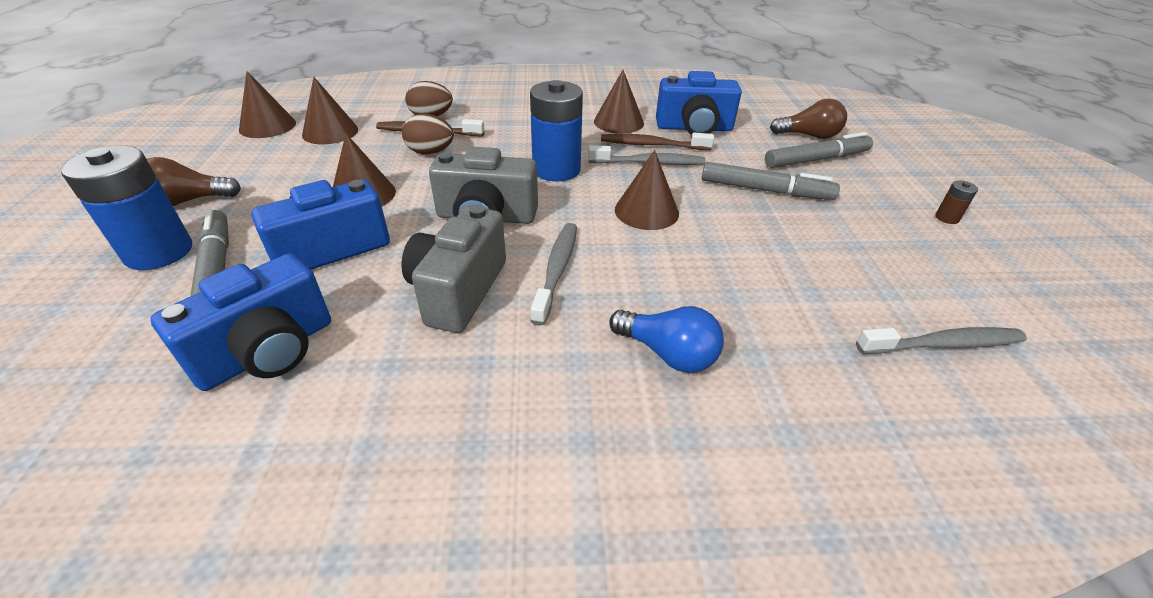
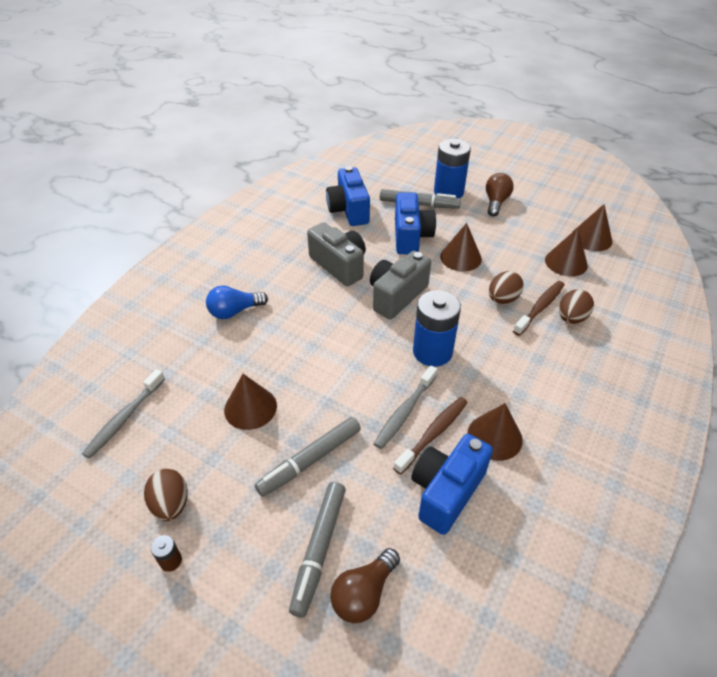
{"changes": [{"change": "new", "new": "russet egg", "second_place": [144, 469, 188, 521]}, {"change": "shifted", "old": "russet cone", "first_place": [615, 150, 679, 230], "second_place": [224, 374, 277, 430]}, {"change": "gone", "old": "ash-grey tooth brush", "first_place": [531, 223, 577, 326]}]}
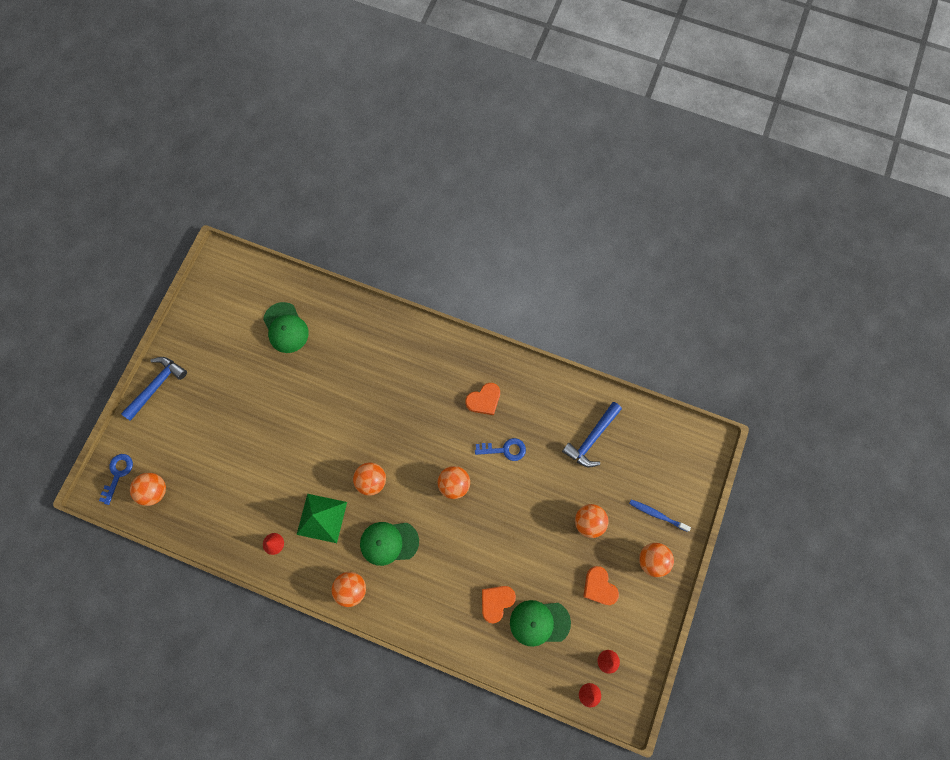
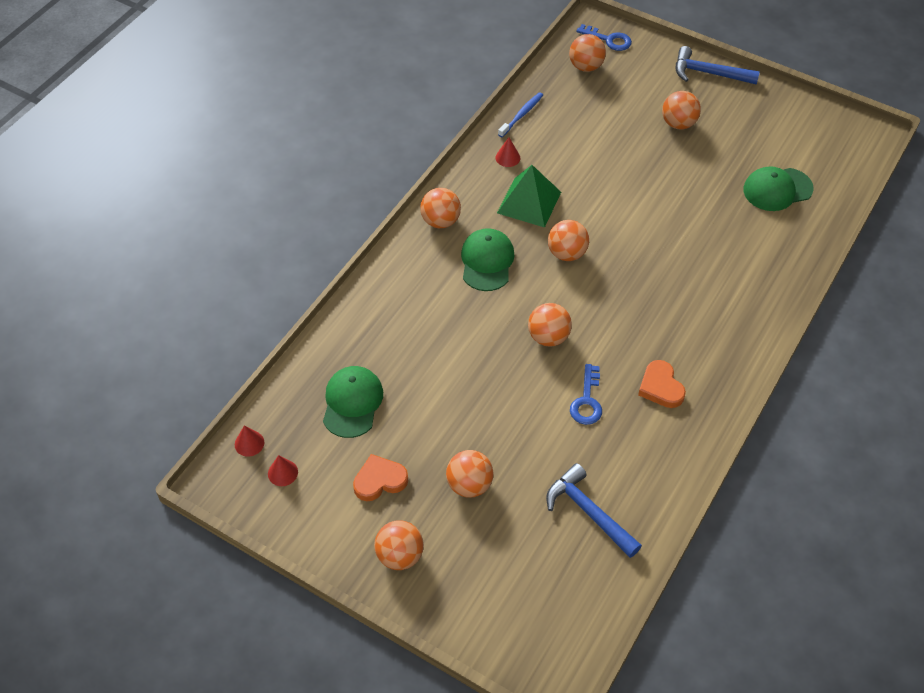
{"changes": [{"change": "shifted", "old": "royal blue tooth brush", "first_place": [629, 500, 691, 532], "second_place": [498, 92, 543, 137]}, {"change": "new", "new": "bright orange play ball", "second_place": [662, 91, 701, 129]}, {"change": "rotated", "old": "royal blue claw hammer", "first_place": [121, 357, 187, 421], "second_place": [676, 46, 760, 85], "degrees": 150}, {"change": "gone", "old": "bright orange heart", "first_place": [482, 586, 516, 624]}]}
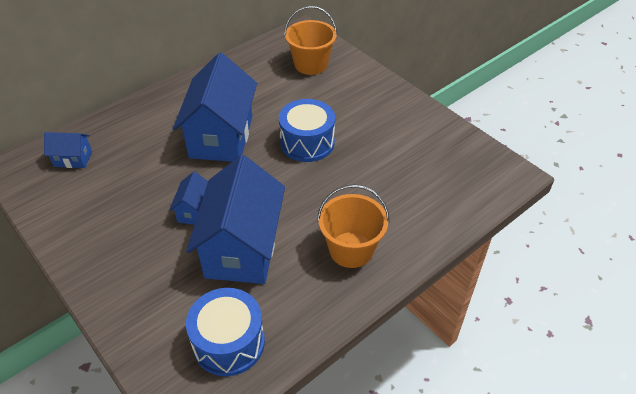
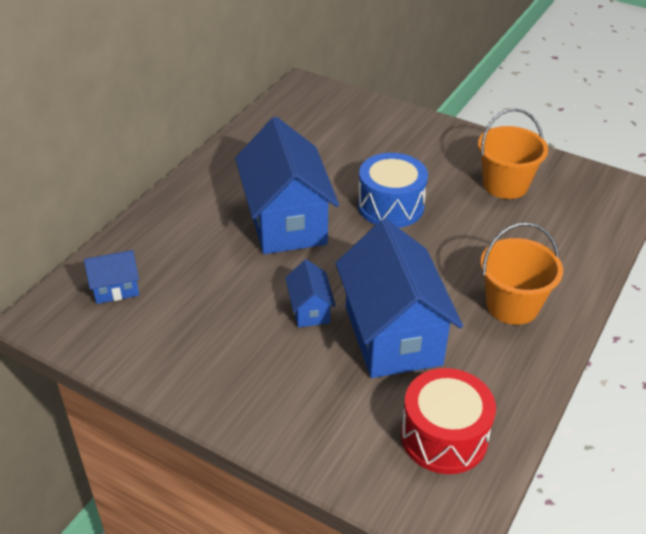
{"changes": [{"change": "repainted", "old": "royal blue toy drum", "new": "scarlet toy drum", "first_place": [186, 288, 265, 376], "second_place": [401, 368, 496, 474]}, {"change": "shifted", "old": "bright orange bucket", "first_place": [284, 6, 337, 75], "second_place": [478, 108, 548, 199]}]}
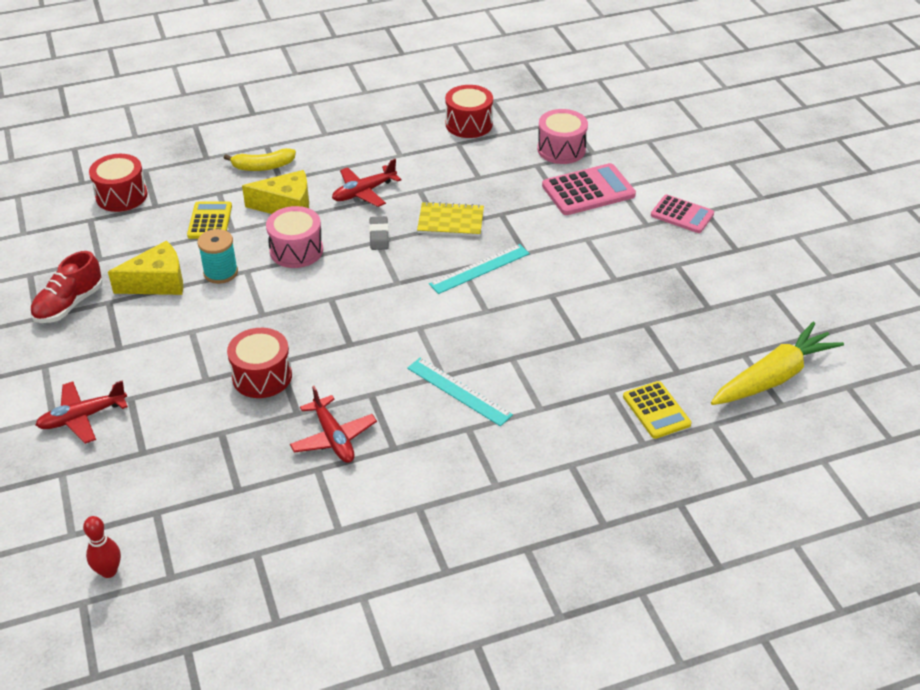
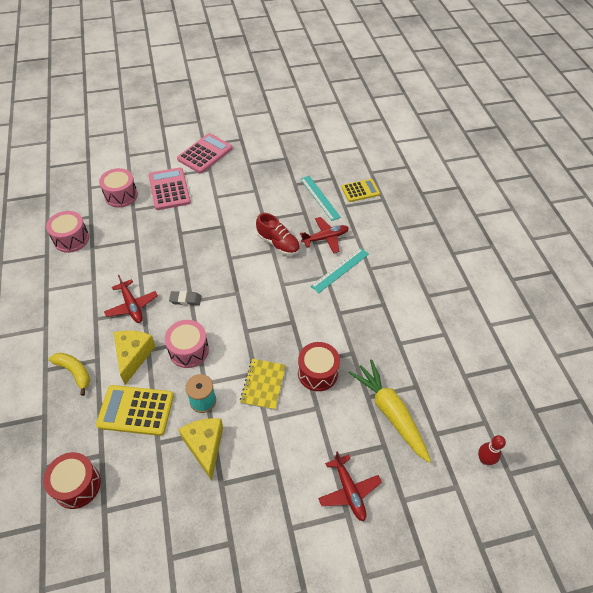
{"changes": [{"change": "repainted", "old": "scarlet toy drum", "new": "rosy toy drum", "first_place": [445, 85, 493, 138], "second_place": [46, 211, 89, 253]}, {"change": "rotated", "old": "golden banana", "first_place": [224, 148, 296, 171], "second_place": [49, 353, 90, 396], "degrees": -45}, {"change": "scaled", "old": "golden pocket calculator", "first_place": [187, 201, 232, 239], "second_place": [96, 385, 174, 436], "factor": 1.51}, {"change": "scaled", "old": "rosy pocket calculator", "first_place": [651, 195, 714, 233], "second_place": [177, 133, 233, 173], "factor": 1.51}, {"change": "shifted", "old": "golden exercise book", "first_place": [417, 202, 484, 237], "second_place": [240, 359, 286, 410]}, {"change": "shifted", "old": "scarlet sneaker", "first_place": [30, 251, 103, 323], "second_place": [256, 213, 300, 256]}, {"change": "shifted", "old": "teal ruler", "first_place": [429, 244, 530, 294], "second_place": [300, 176, 341, 221]}, {"change": "shifted", "old": "scarlet plane", "first_place": [290, 386, 377, 463], "second_place": [300, 217, 349, 253]}, {"change": "shifted", "old": "golden carrot", "first_place": [711, 322, 844, 405], "second_place": [349, 359, 431, 463]}]}
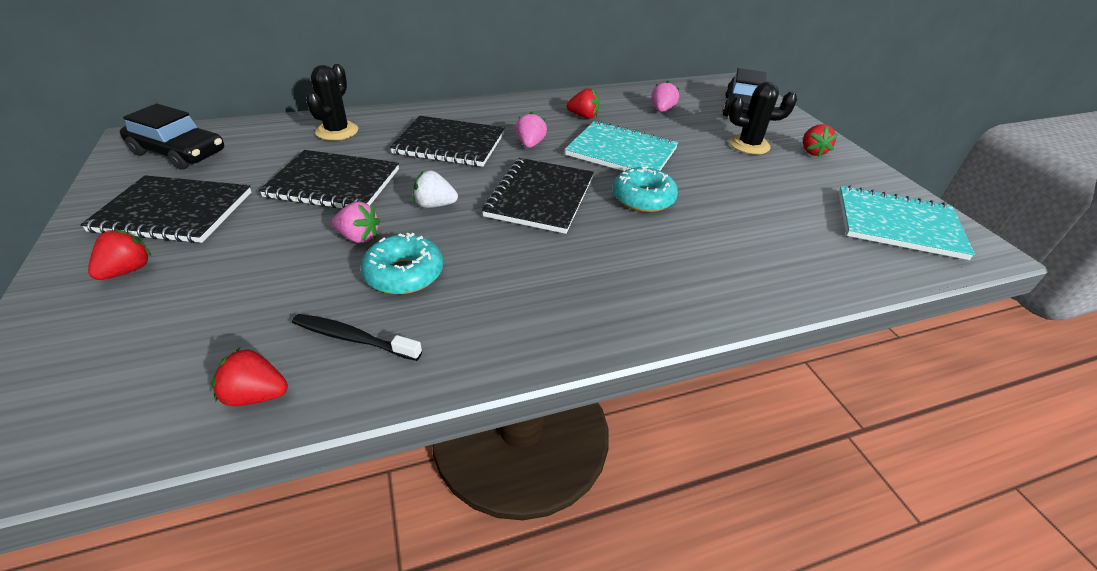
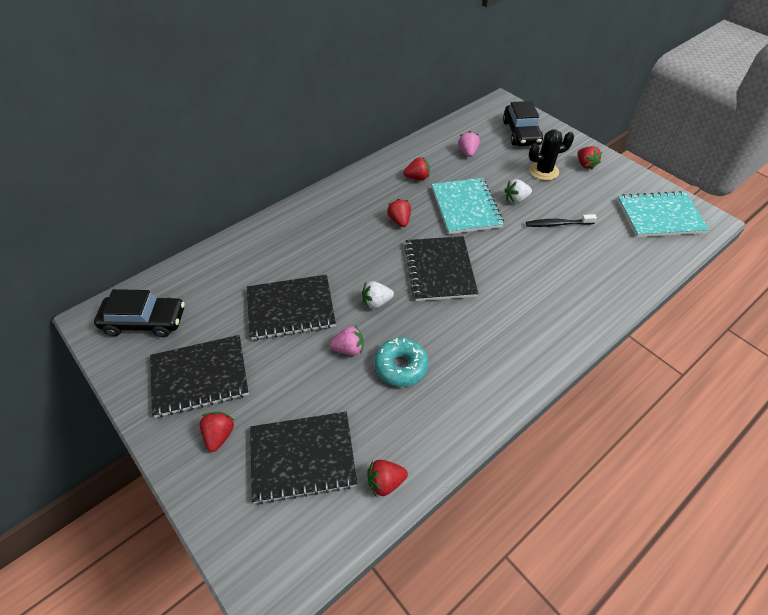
{"changes": [{"change": "shifted", "old": "black exercise book", "first_place": [390, 116, 505, 167], "second_place": [250, 412, 357, 504]}, {"change": "repainted", "old": "rosy toy strawberry", "new": "scarlet toy strawberry", "first_place": [516, 112, 547, 148], "second_place": [387, 199, 411, 227]}, {"change": "rotated", "old": "teal exercise book", "first_place": [565, 120, 678, 171], "second_place": [432, 178, 504, 234], "degrees": 75}, {"change": "new", "new": "pure white toy strawberry", "second_place": [505, 179, 532, 203]}, {"change": "shifted", "old": "black tooth brush", "first_place": [292, 314, 422, 361], "second_place": [526, 214, 597, 227]}, {"change": "gone", "old": "black prickly plant", "first_place": [306, 64, 358, 141]}, {"change": "gone", "old": "teal donut", "first_place": [613, 166, 678, 212]}]}
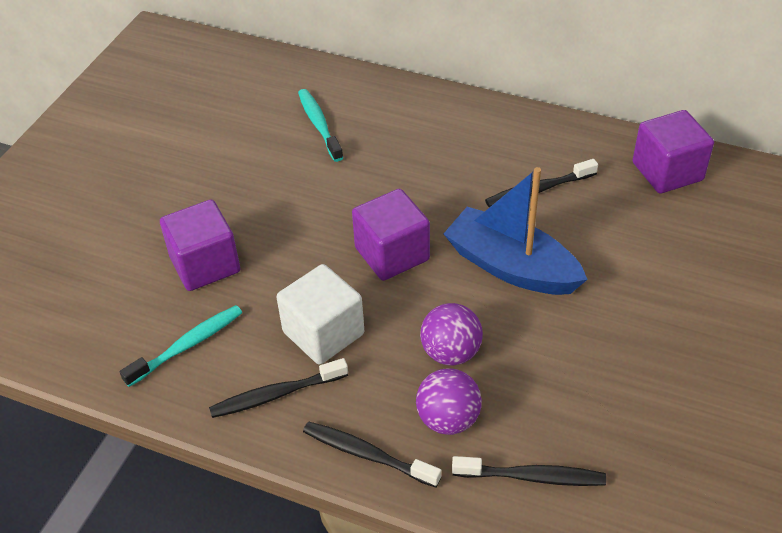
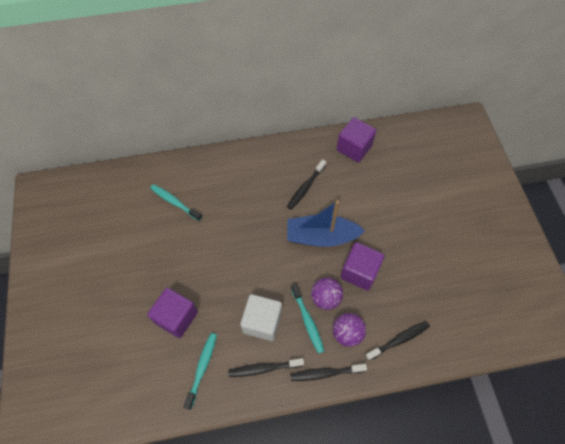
{"changes": [{"change": "rotated", "old": "black tooth brush", "first_place": [209, 358, 348, 418], "second_place": [228, 358, 304, 377], "degrees": 45}, {"change": "new", "new": "teal tooth brush", "second_place": [291, 284, 324, 354]}, {"change": "shifted", "old": "violet solid cube", "first_place": [352, 189, 430, 281], "second_place": [340, 242, 384, 291]}]}
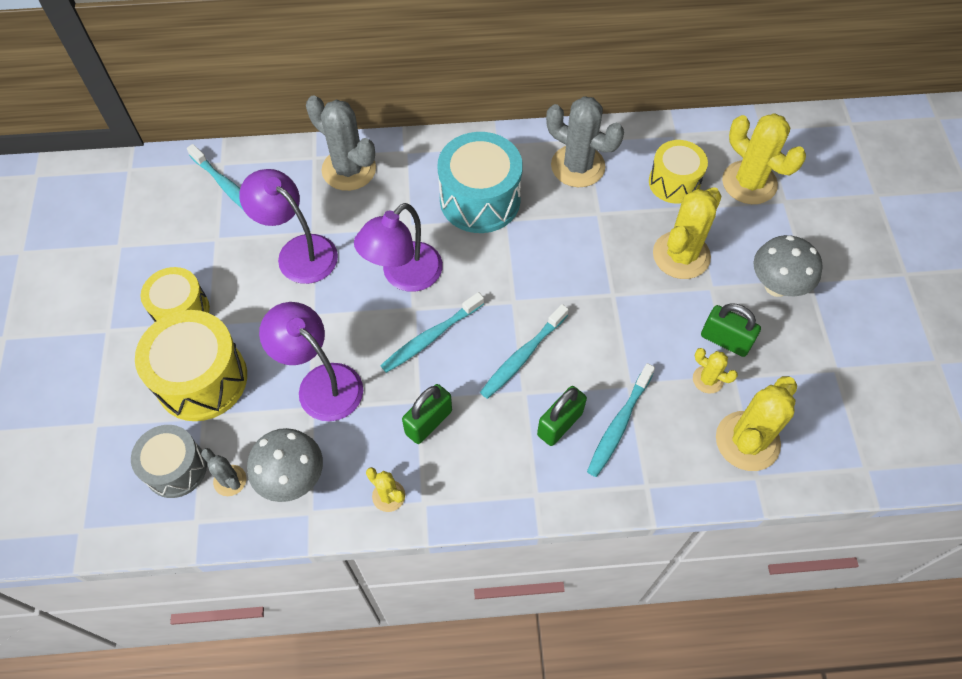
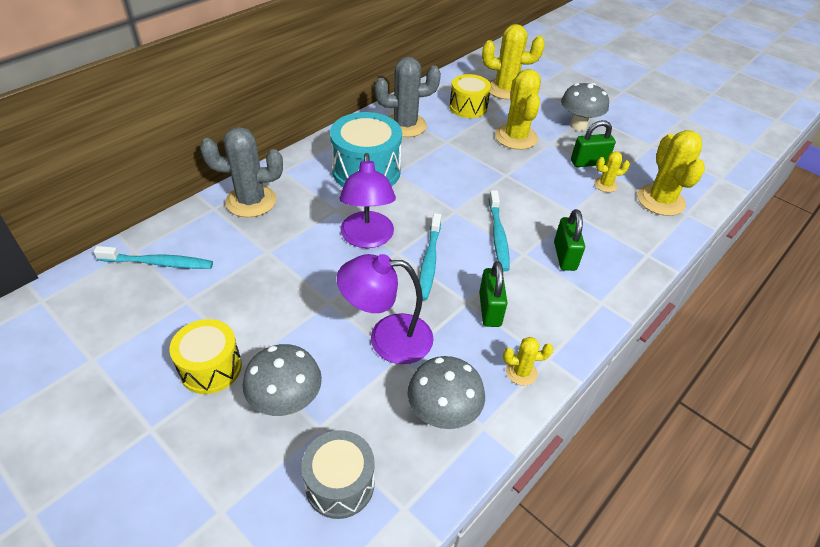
{"changes": [{"change": "swapped", "old": "golden toy drum", "new": "ash-grey toadstool", "first_place": [135, 310, 247, 421], "second_place": [243, 344, 322, 416]}, {"change": "gone", "old": "ash-grey prickly plant", "first_place": [201, 448, 246, 496]}, {"change": "gone", "old": "violet lamp", "first_place": [239, 169, 338, 284]}, {"change": "gone", "old": "teal tooth brush", "first_place": [587, 363, 655, 477]}]}
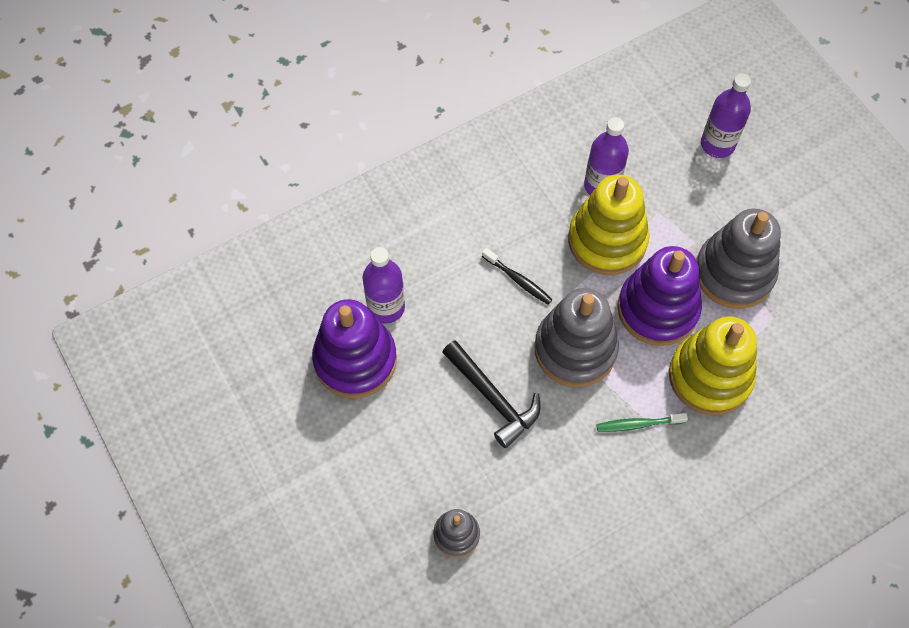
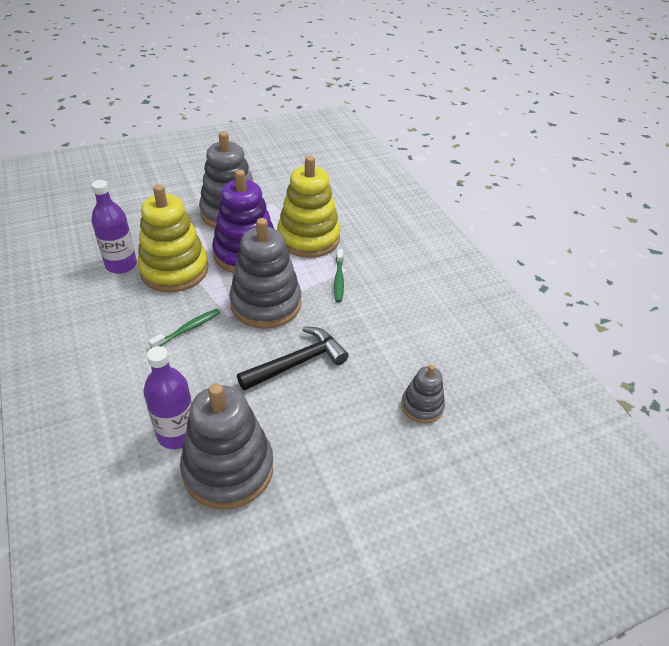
{"changes": [{"change": "repainted", "old": "black tooth brush", "new": "leaf-green tooth brush", "first_place": [482, 248, 553, 305], "second_place": [149, 309, 220, 348]}, {"change": "repainted", "old": "violet stacking rings", "new": "ash-grey stacking rings", "first_place": [312, 299, 397, 398], "second_place": [180, 383, 273, 510]}, {"change": "gone", "old": "violet bottle", "first_place": [701, 73, 751, 158]}]}
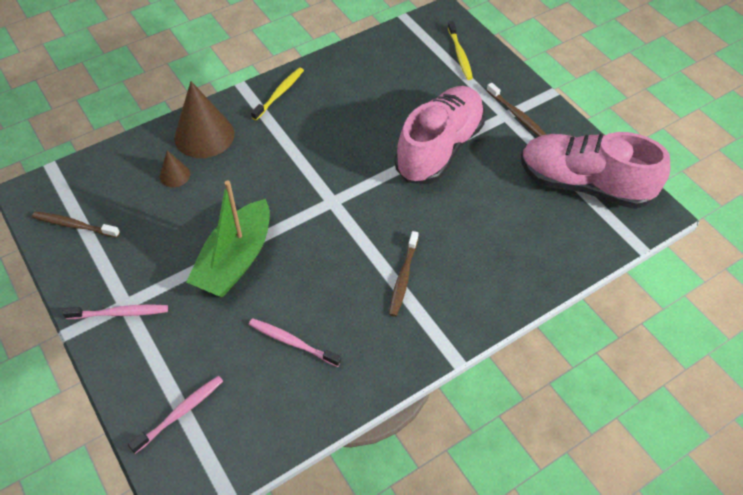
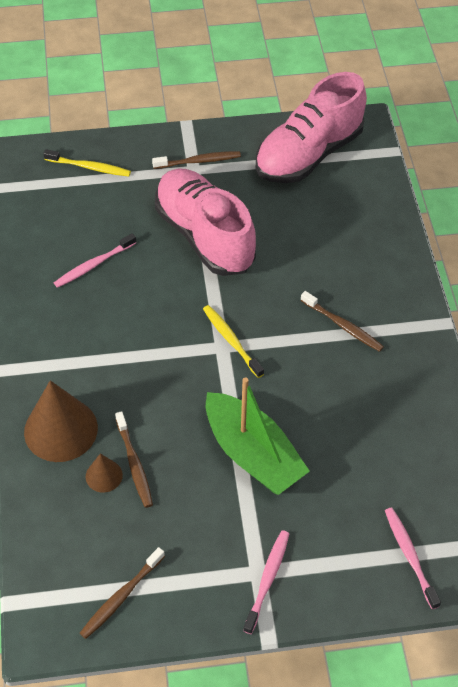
{"changes": [{"change": "shifted", "old": "rosy tooth brush", "first_place": [249, 318, 341, 367], "second_place": [54, 233, 136, 288]}, {"change": "new", "new": "russet tooth brush", "second_place": [115, 411, 153, 508]}, {"change": "shifted", "old": "golden tooth brush", "first_place": [251, 68, 304, 120], "second_place": [203, 305, 264, 378]}]}
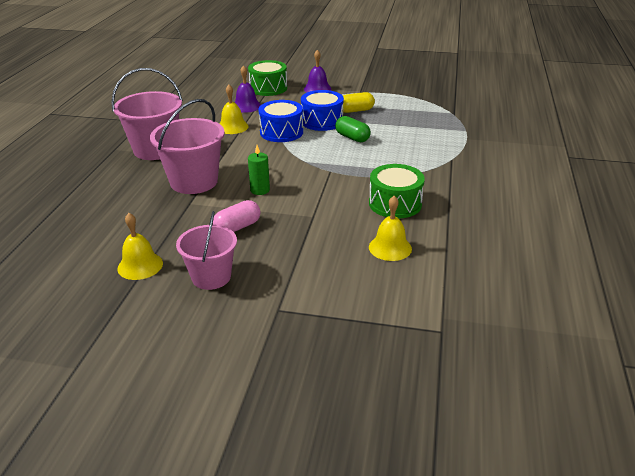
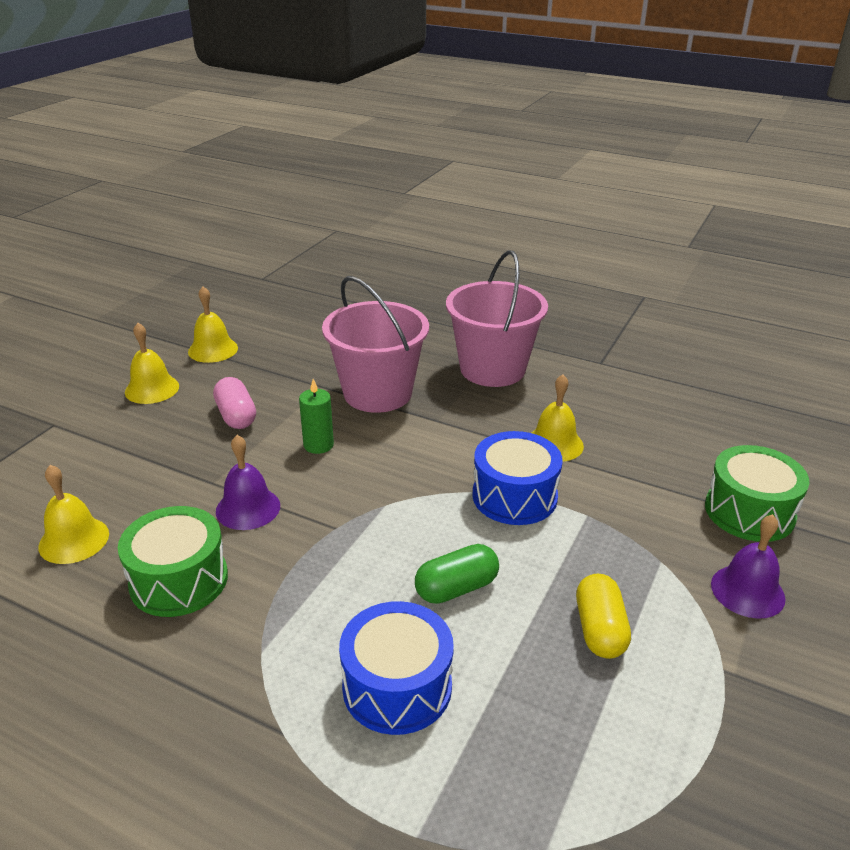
{"changes": [{"change": "swapped", "old": "rosy bucket", "new": "golden hand bell", "first_place": [176, 211, 237, 290], "second_place": [125, 323, 179, 404]}, {"change": "shifted", "old": "violet hand bell", "first_place": [235, 65, 261, 113], "second_place": [216, 435, 280, 530]}, {"change": "shifted", "old": "royal blue toy drum", "first_place": [301, 90, 344, 131], "second_place": [339, 601, 454, 735]}]}
